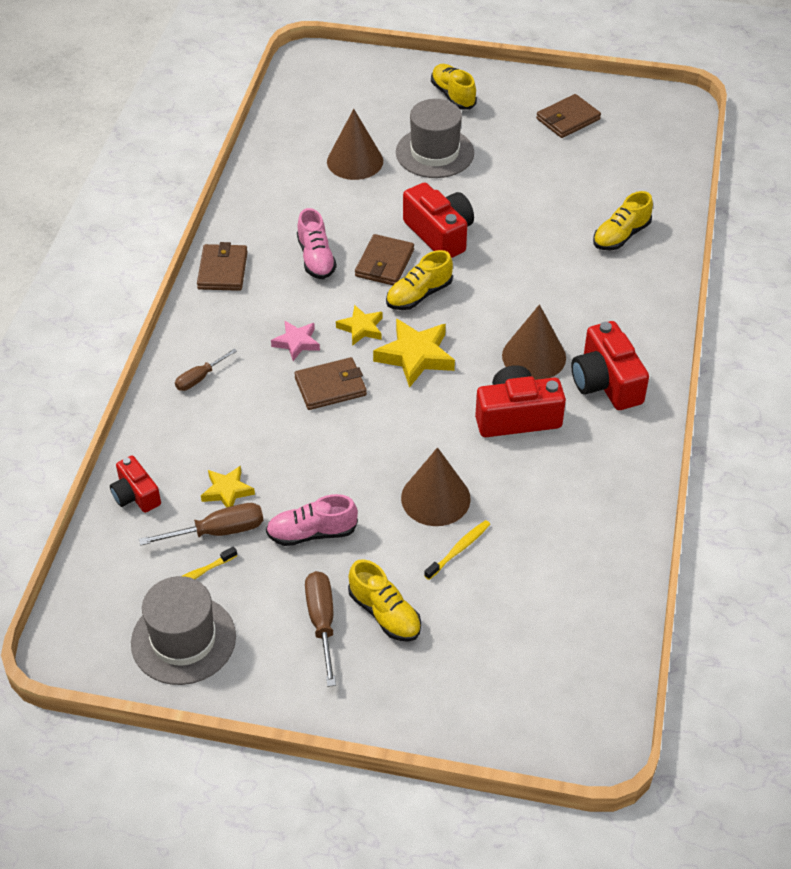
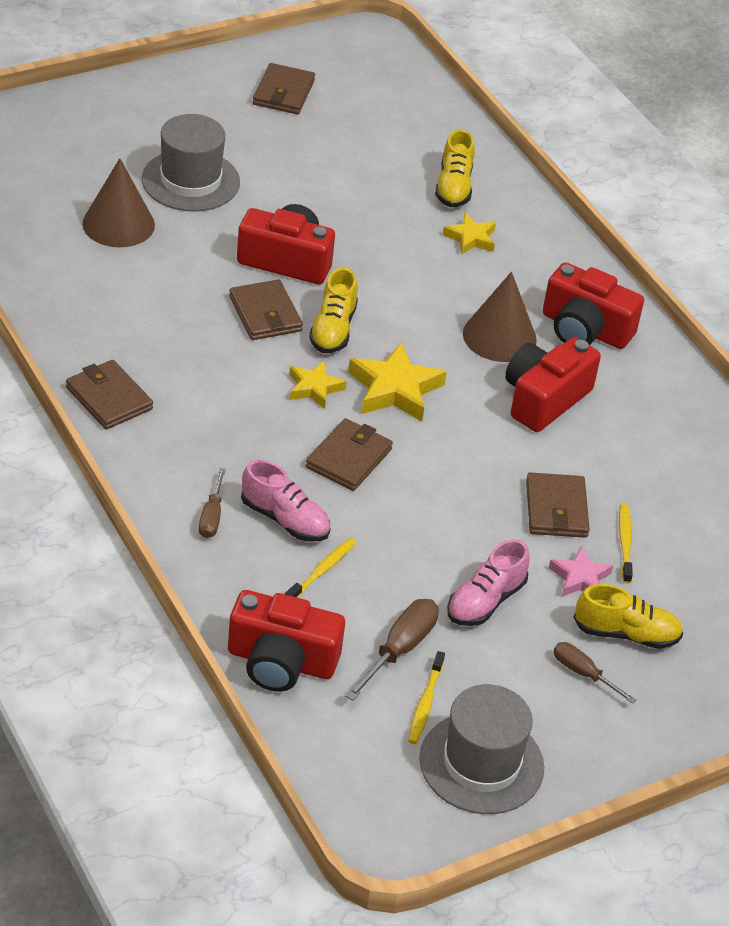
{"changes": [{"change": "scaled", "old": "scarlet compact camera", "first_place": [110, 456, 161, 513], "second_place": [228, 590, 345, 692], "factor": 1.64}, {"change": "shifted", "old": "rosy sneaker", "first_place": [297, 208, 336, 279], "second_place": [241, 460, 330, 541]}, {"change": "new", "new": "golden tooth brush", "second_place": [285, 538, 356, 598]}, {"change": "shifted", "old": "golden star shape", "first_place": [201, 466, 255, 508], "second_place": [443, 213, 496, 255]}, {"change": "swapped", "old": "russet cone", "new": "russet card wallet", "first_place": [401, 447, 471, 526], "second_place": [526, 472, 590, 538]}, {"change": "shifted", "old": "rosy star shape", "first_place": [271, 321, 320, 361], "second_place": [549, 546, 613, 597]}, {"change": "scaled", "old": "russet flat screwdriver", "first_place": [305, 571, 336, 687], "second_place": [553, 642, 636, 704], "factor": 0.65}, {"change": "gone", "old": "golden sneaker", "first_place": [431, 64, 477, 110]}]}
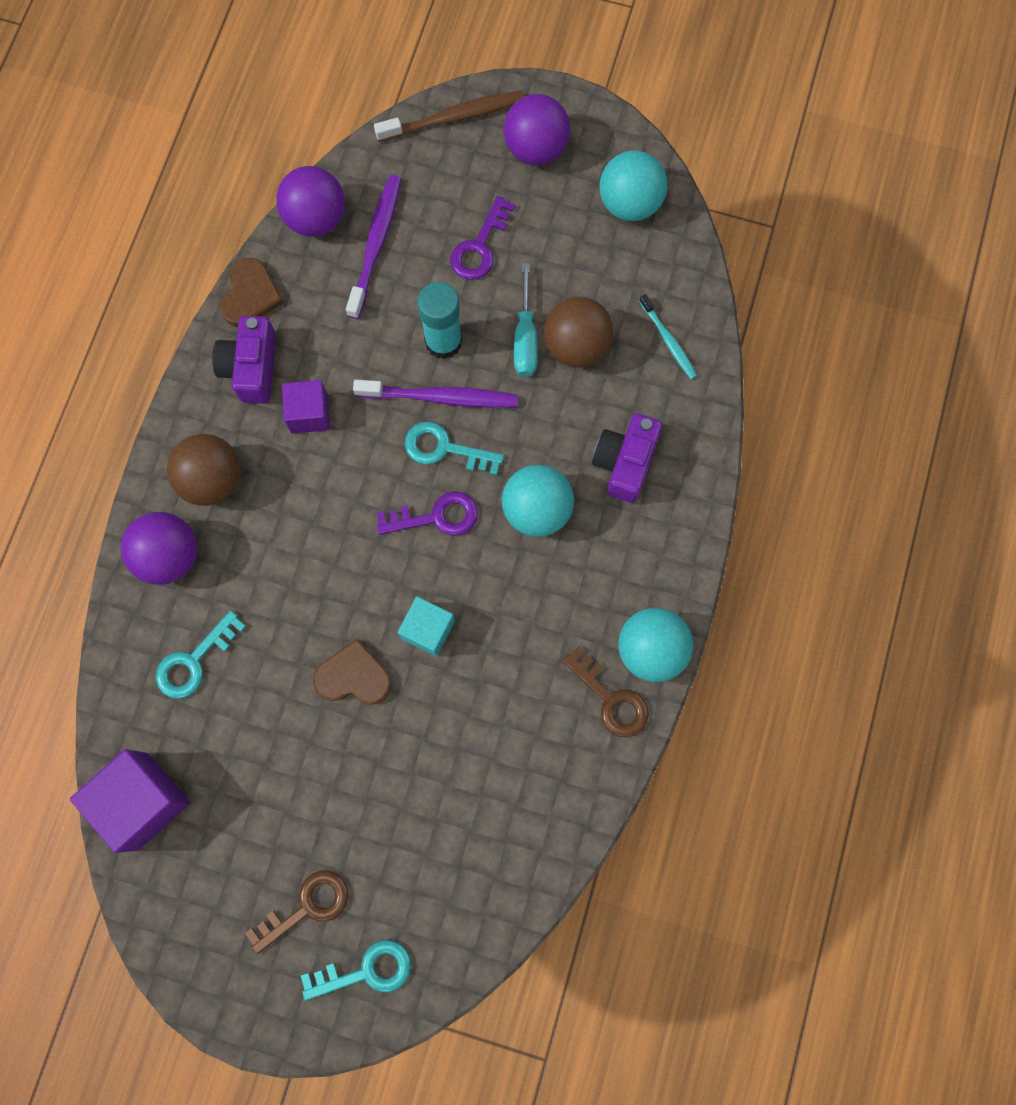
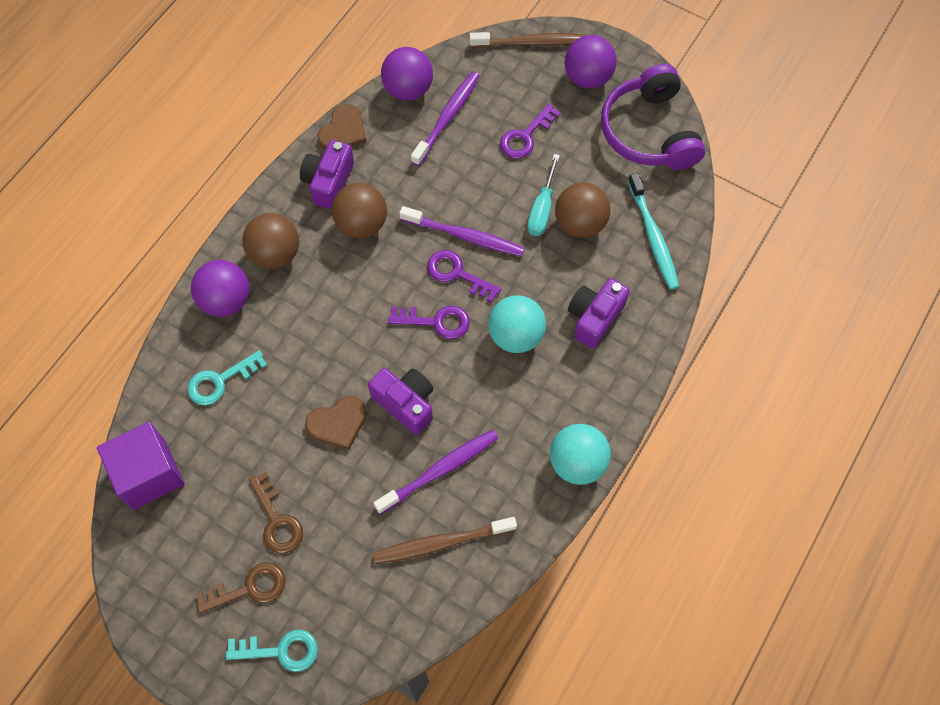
{"changes": [{"change": "shifted", "old": "russet door key", "first_place": [562, 646, 649, 737], "second_place": [249, 472, 303, 553]}, {"change": "rotated", "old": "russet heart", "first_place": [313, 639, 392, 705], "second_place": [305, 396, 367, 450], "degrees": 135}, {"change": "swapped", "old": "violet solid cube", "new": "russet play ball", "first_place": [282, 380, 330, 434], "second_place": [332, 183, 387, 239]}, {"change": "swapped", "old": "teal solid cube", "new": "violet compact camera", "first_place": [398, 596, 455, 656], "second_place": [368, 368, 433, 435]}, {"change": "new", "new": "russet tooth brush", "second_place": [373, 517, 517, 564]}, {"change": "new", "new": "violet tooth brush", "second_place": [374, 430, 498, 514]}, {"change": "repainted", "old": "teal door key", "new": "violet door key", "first_place": [405, 421, 504, 476], "second_place": [427, 250, 501, 303]}, {"change": "swapped", "old": "teal play ball", "new": "violet over-ear headphones", "first_place": [600, 150, 667, 221], "second_place": [601, 64, 705, 170]}, {"change": "scaled", "old": "teal tooth brush", "first_place": [639, 294, 697, 379], "second_place": [628, 172, 679, 290], "factor": 1.65}, {"change": "gone", "old": "teal glue stick", "first_place": [418, 282, 462, 359]}]}
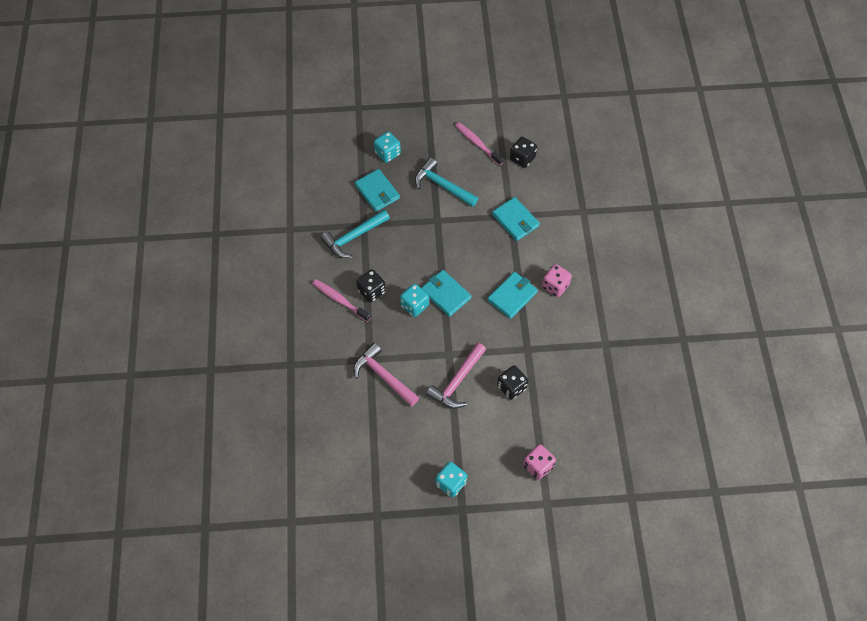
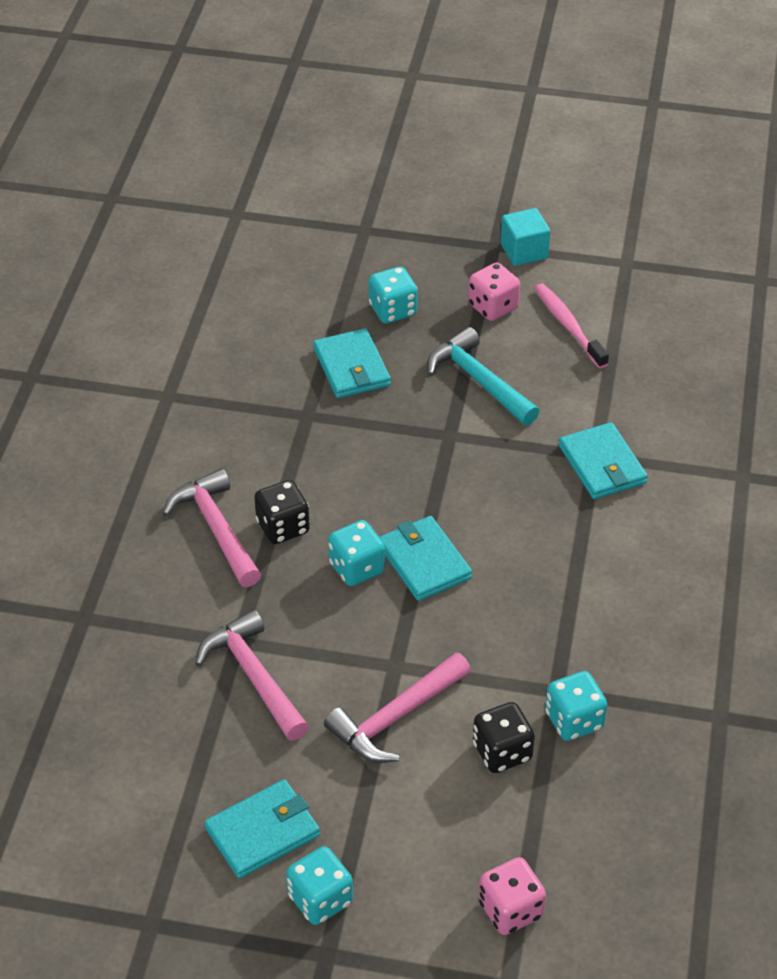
{"changes": [{"change": "swapped", "old": "rosy tooth brush", "new": "rosy claw hammer", "first_place": [312, 279, 371, 322], "second_place": [163, 468, 261, 587]}, {"change": "shifted", "old": "teal card wallet", "first_place": [487, 272, 538, 319], "second_place": [204, 779, 320, 879]}, {"change": "shifted", "old": "rosy dice", "first_place": [542, 264, 572, 297], "second_place": [468, 263, 520, 321]}, {"change": "new", "new": "teal solid cube", "second_place": [501, 208, 550, 266]}, {"change": "new", "new": "teal dice", "second_place": [545, 671, 607, 741]}, {"change": "gone", "old": "teal claw hammer", "first_place": [320, 209, 390, 258]}, {"change": "gone", "old": "black dice", "first_place": [510, 137, 537, 168]}]}
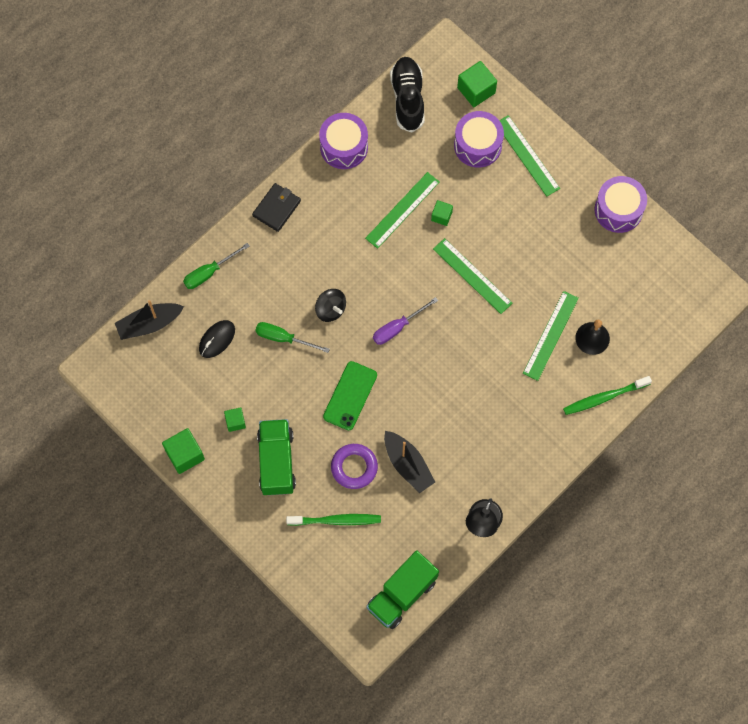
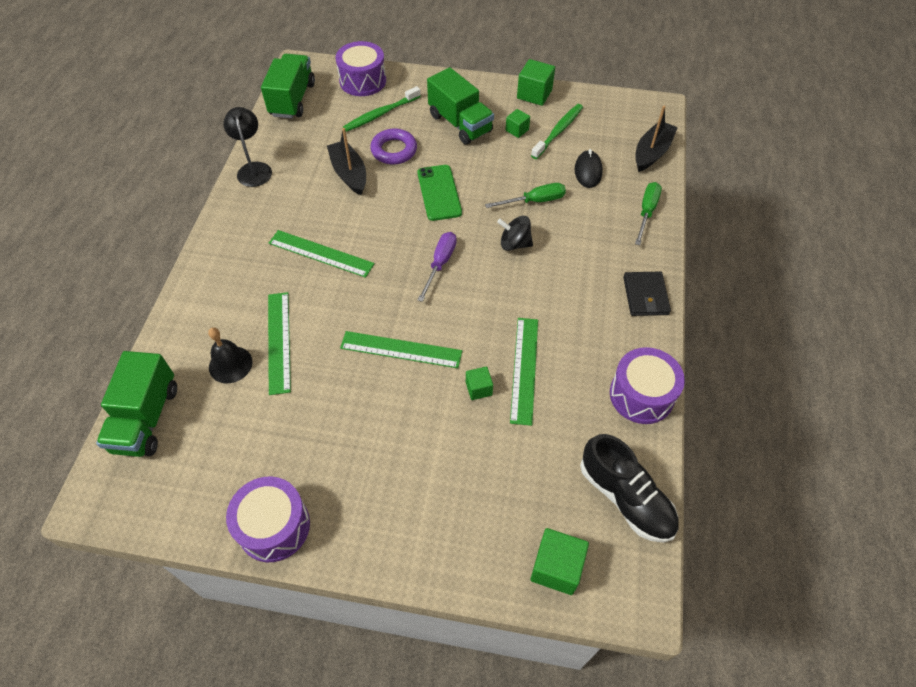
{"changes": [{"change": "new", "new": "leaf-green toy truck", "second_place": [96, 351, 177, 457]}, {"change": "shifted", "old": "leaf-green ruler", "first_place": [499, 115, 560, 197], "second_place": [269, 230, 375, 278]}, {"change": "rotated", "old": "black boat", "first_place": [384, 431, 435, 493], "second_place": [327, 128, 366, 195], "degrees": 45}, {"change": "shifted", "old": "violet toy drum", "first_place": [454, 111, 504, 168], "second_place": [335, 41, 386, 96]}, {"change": "shifted", "old": "leaf-green tooth brush", "first_place": [563, 376, 652, 415], "second_place": [531, 104, 583, 159]}]}
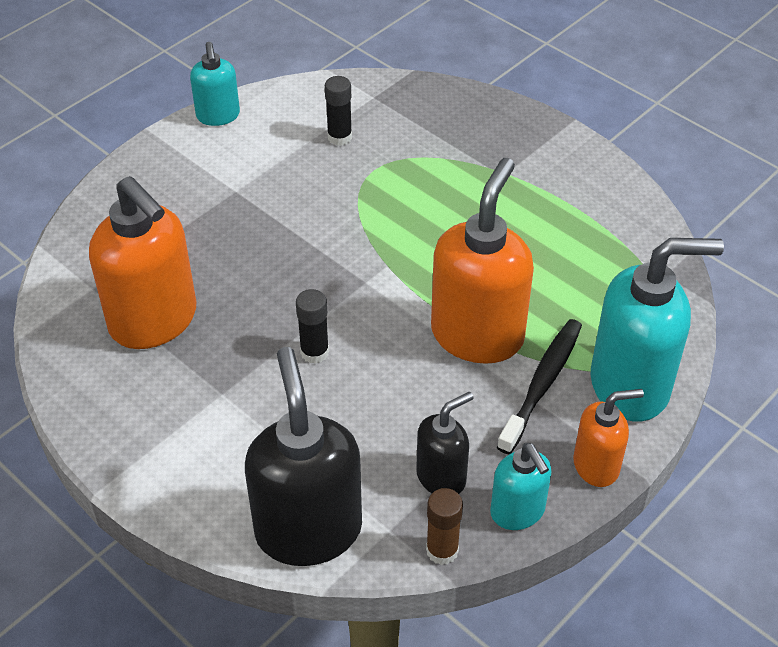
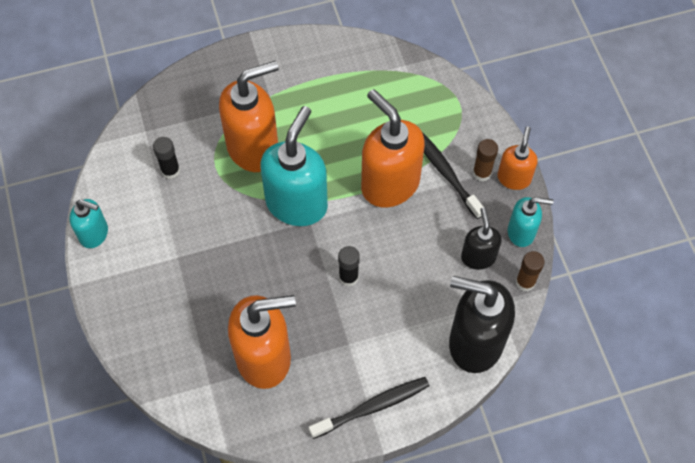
{"changes": [{"change": "new", "new": "bright orange soap pump", "second_place": [219, 61, 279, 172]}, {"change": "shifted", "old": "teal soap pump", "first_place": [591, 238, 724, 422], "second_place": [260, 106, 328, 226]}, {"change": "new", "new": "black tooth brush", "second_place": [309, 377, 429, 439]}, {"change": "new", "new": "russet glue stick", "second_place": [473, 139, 498, 182]}]}
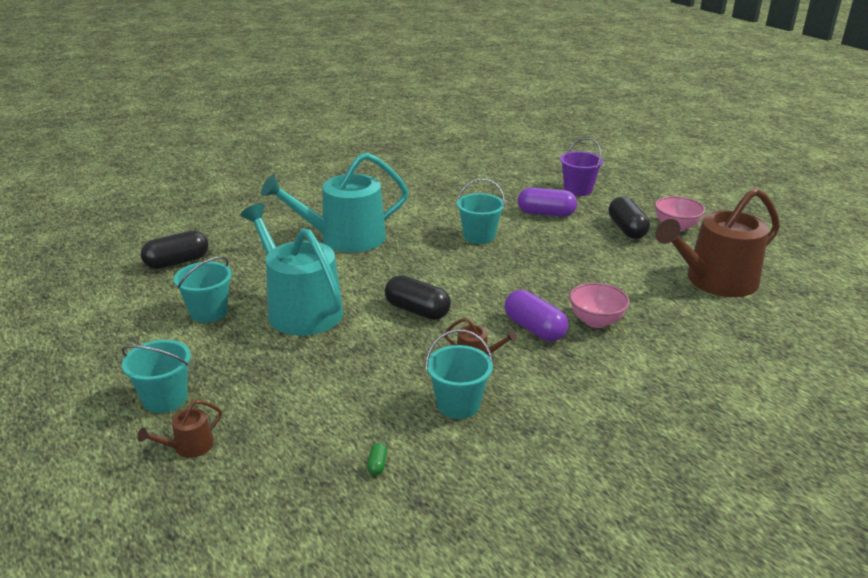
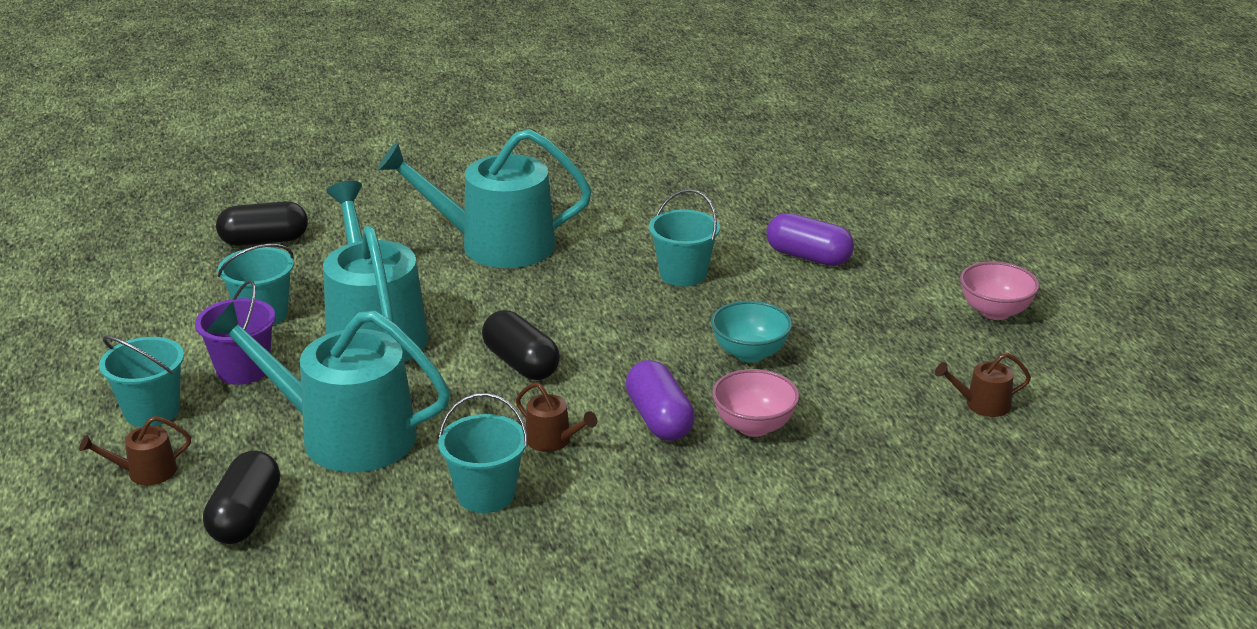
{"changes": [{"change": "shifted", "old": "violet bucket", "first_place": [560, 138, 603, 196], "second_place": [195, 280, 276, 385]}, {"change": "shifted", "old": "black pill shape", "first_place": [609, 196, 650, 239], "second_place": [203, 450, 280, 544]}, {"change": "new", "new": "teal sprinkling can", "second_place": [206, 302, 450, 473]}, {"change": "new", "new": "teal bowl", "second_place": [711, 301, 792, 363]}, {"change": "scaled", "old": "russet sprinkling can", "first_place": [655, 188, 780, 297], "second_place": [935, 353, 1031, 417], "factor": 0.4}, {"change": "gone", "old": "leaf-green pill shape", "first_place": [367, 443, 387, 475]}]}
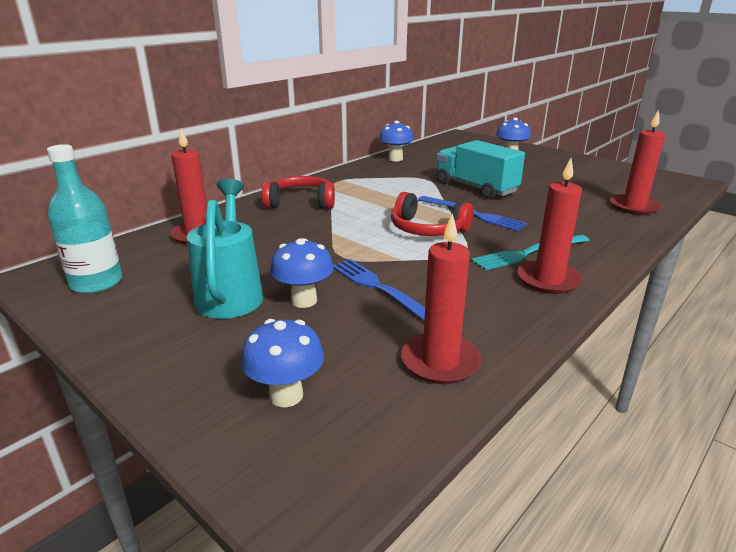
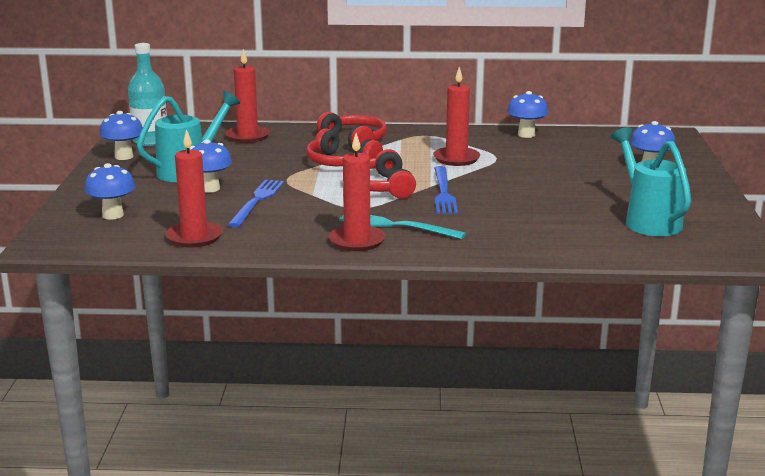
{"changes": [{"change": "new", "new": "royal blue toadstool", "second_place": [100, 111, 143, 160]}, {"change": "new", "new": "scarlet over-ear headphones", "second_place": [306, 128, 383, 166]}, {"change": "shifted", "old": "scarlet pillar candle", "first_place": [610, 110, 665, 215], "second_place": [433, 67, 480, 166]}, {"change": "new", "new": "teal sprinkling can", "second_place": [611, 127, 691, 236]}, {"change": "gone", "old": "teal toy truck", "first_place": [437, 140, 525, 199]}]}
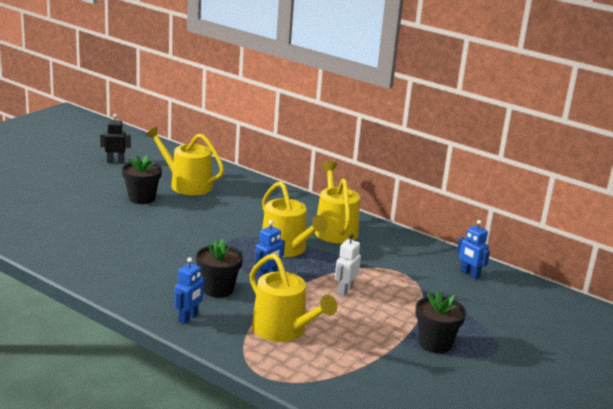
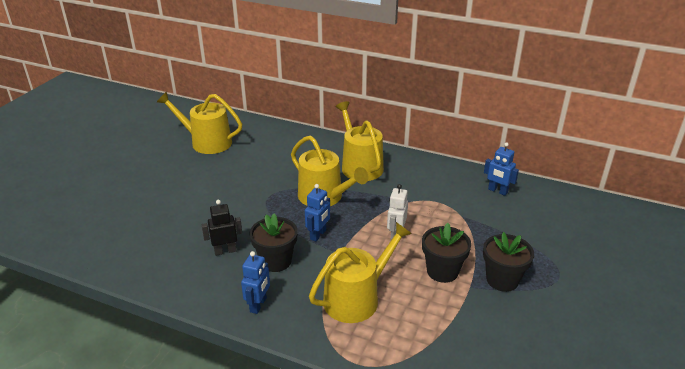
{"changes": [{"change": "shifted", "old": "black robot figure", "first_place": [100, 114, 131, 163], "second_place": [202, 200, 242, 256]}, {"change": "rotated", "old": "golden sprinkling can", "first_place": [250, 254, 337, 342], "second_place": [309, 222, 412, 323], "degrees": -75}, {"change": "shifted", "old": "black potted plant", "first_place": [122, 155, 162, 204], "second_place": [422, 223, 471, 283]}]}
